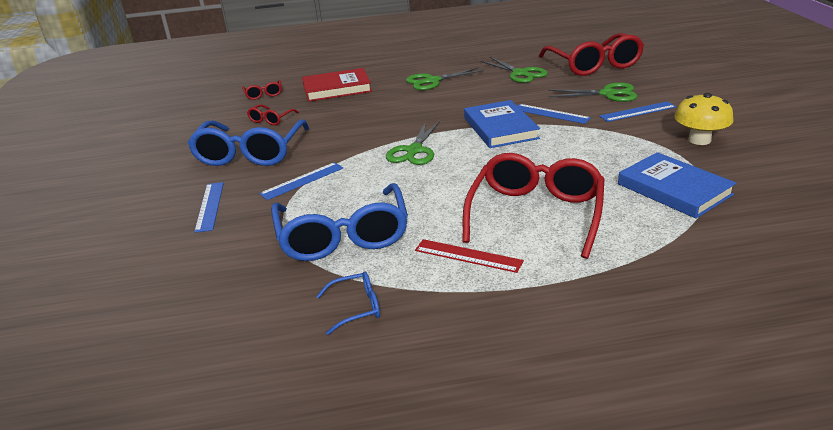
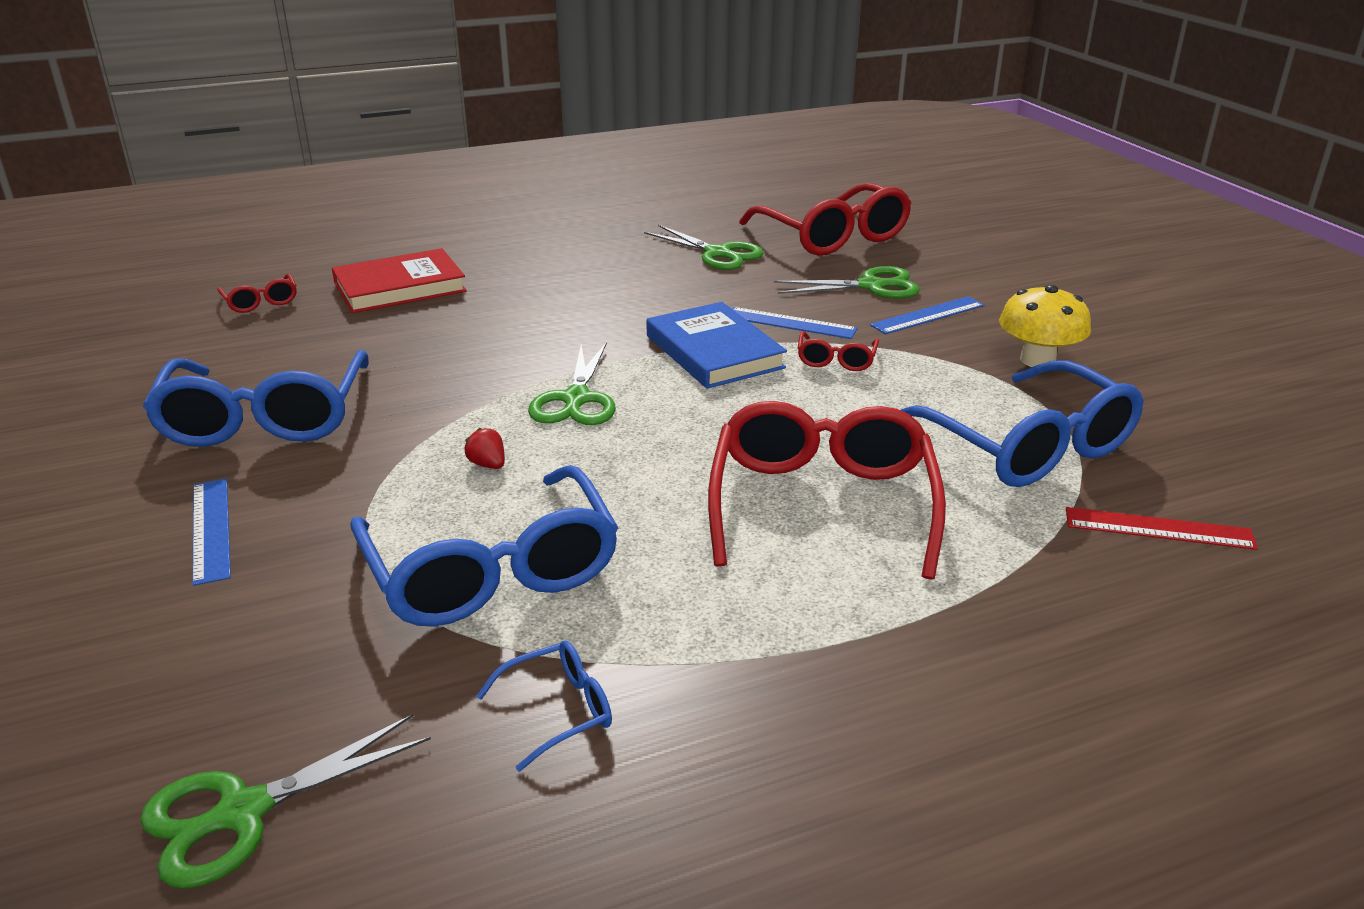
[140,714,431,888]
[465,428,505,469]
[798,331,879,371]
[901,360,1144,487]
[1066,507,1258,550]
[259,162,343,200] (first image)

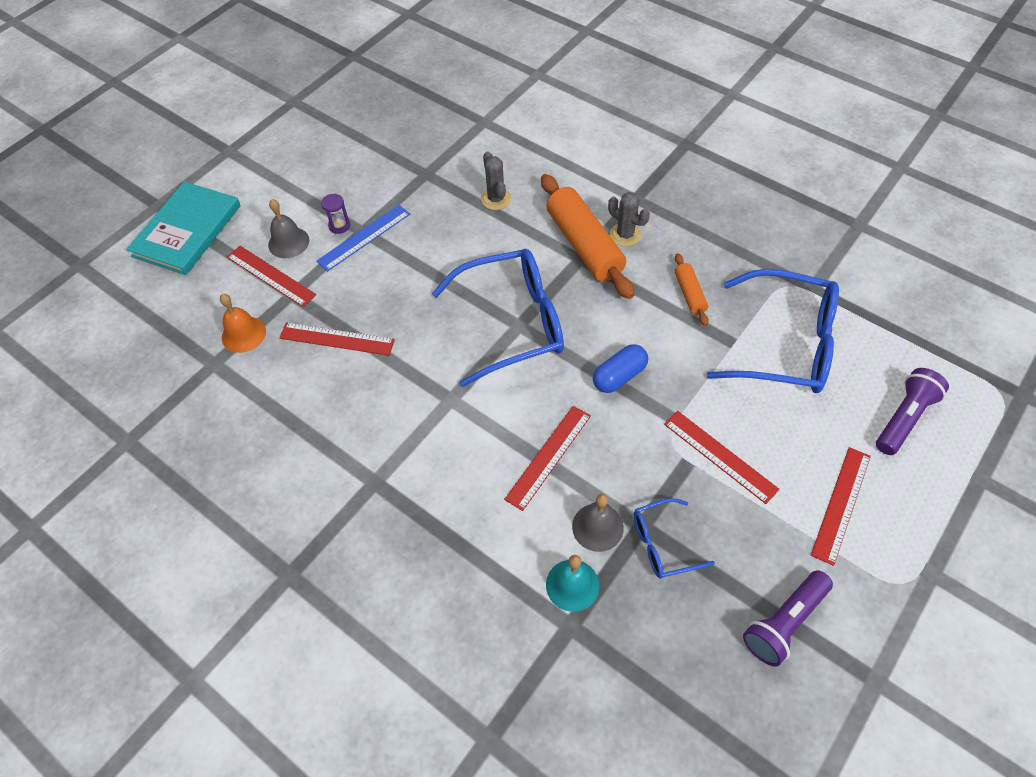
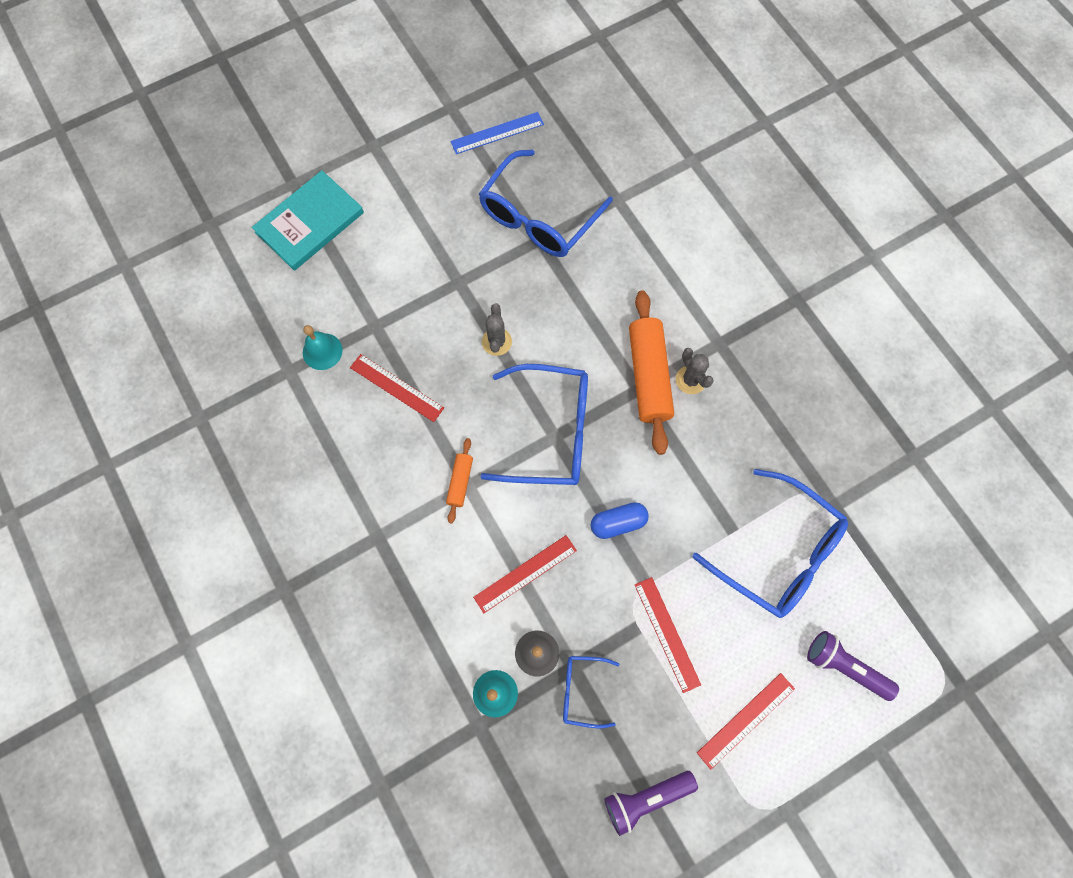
[303,325,343,370]
[446,438,473,524]
[450,112,544,154]
[479,150,613,257]
[482,304,512,356]
[807,631,899,701]
[227,246,316,307] (first image)
[268,199,309,258] (first image)
[321,194,350,234] (first image)

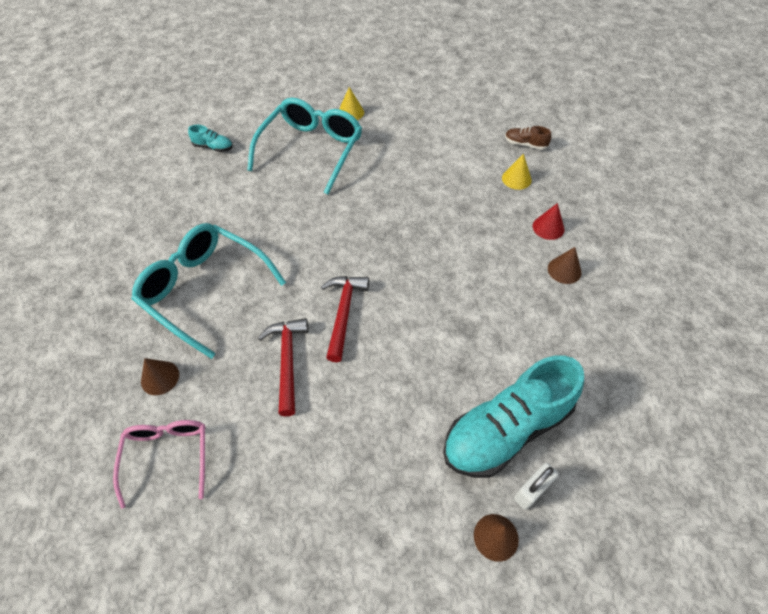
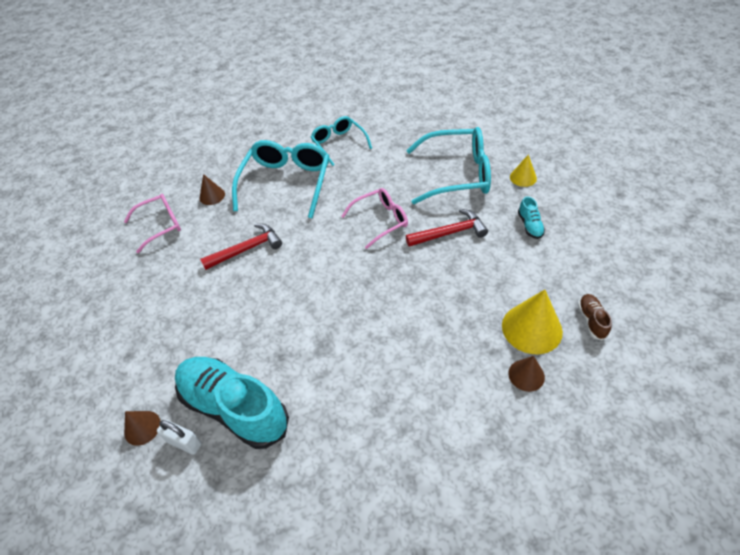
[311,116,372,166]
[341,188,408,249]
[406,209,488,247]
[502,290,563,354]
[508,356,545,392]
[518,196,545,239]
[533,203,564,240] (first image)

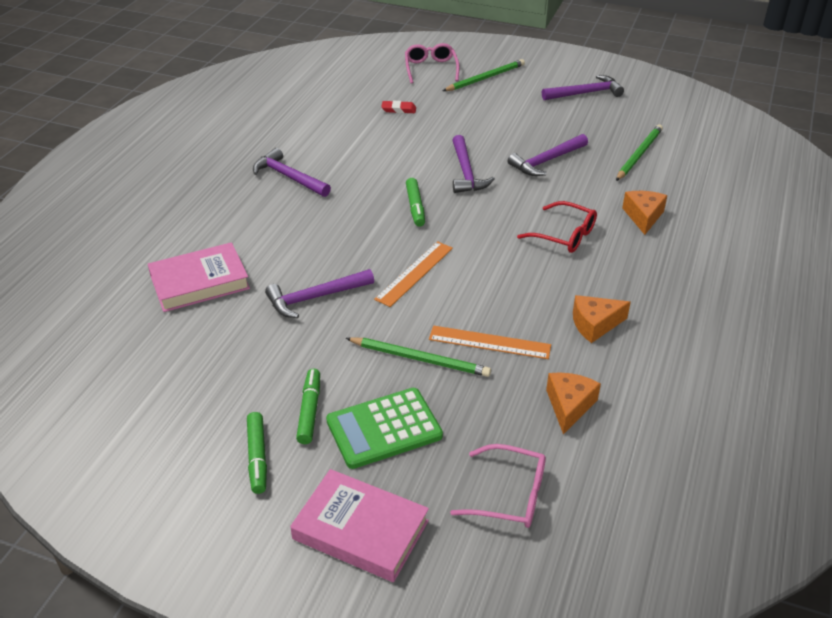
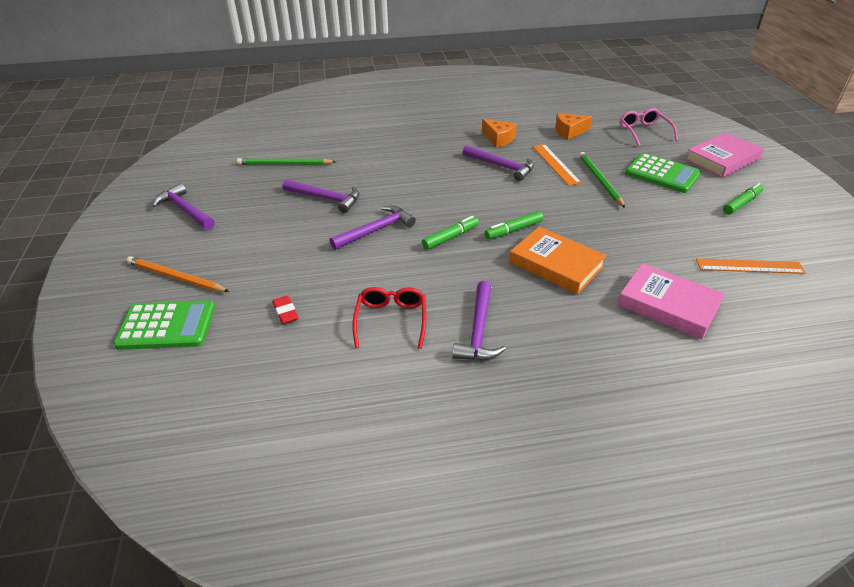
[113,300,215,350]
[127,256,230,292]
[352,287,426,349]
[463,145,534,181]
[484,211,543,239]
[509,227,607,294]
[685,132,764,178]
[696,258,806,274]
[622,191,668,235] (first image)

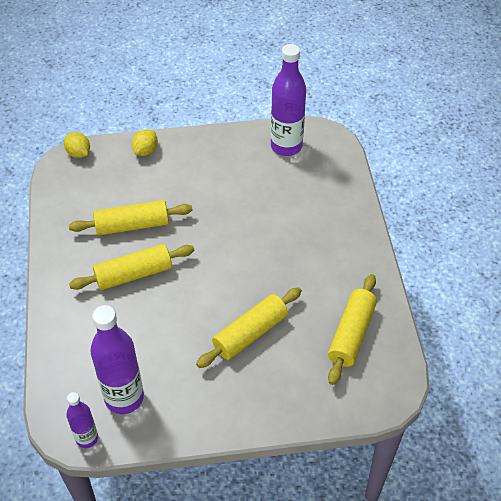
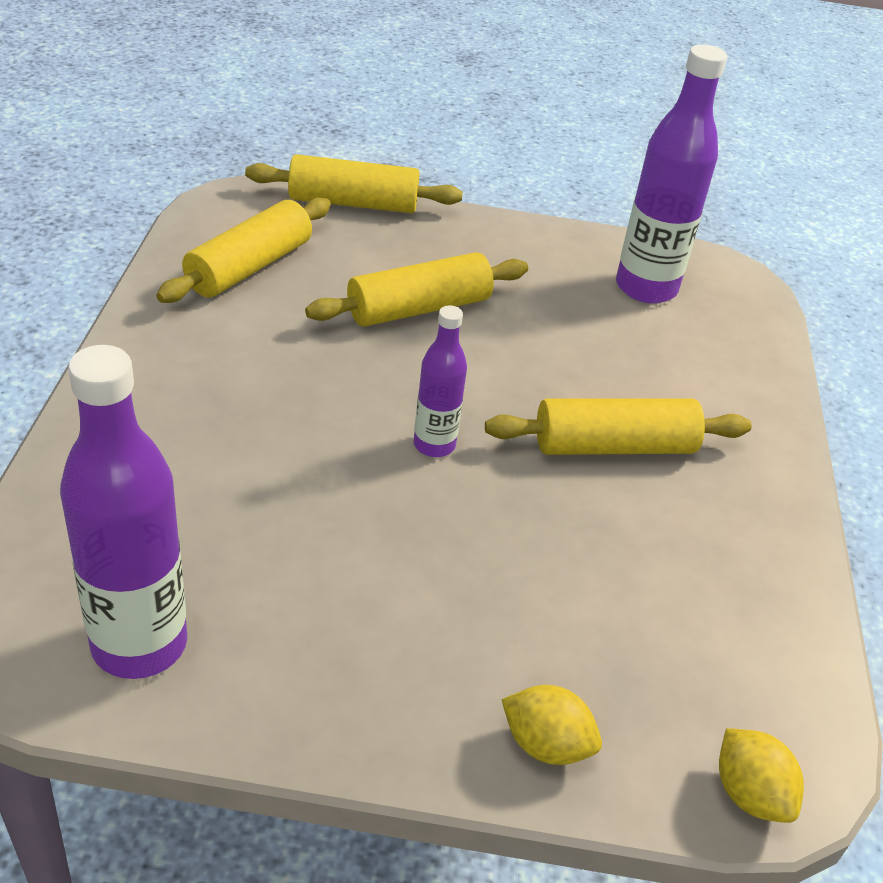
[245,154,463,213]
[413,305,467,457]
[501,685,602,765]

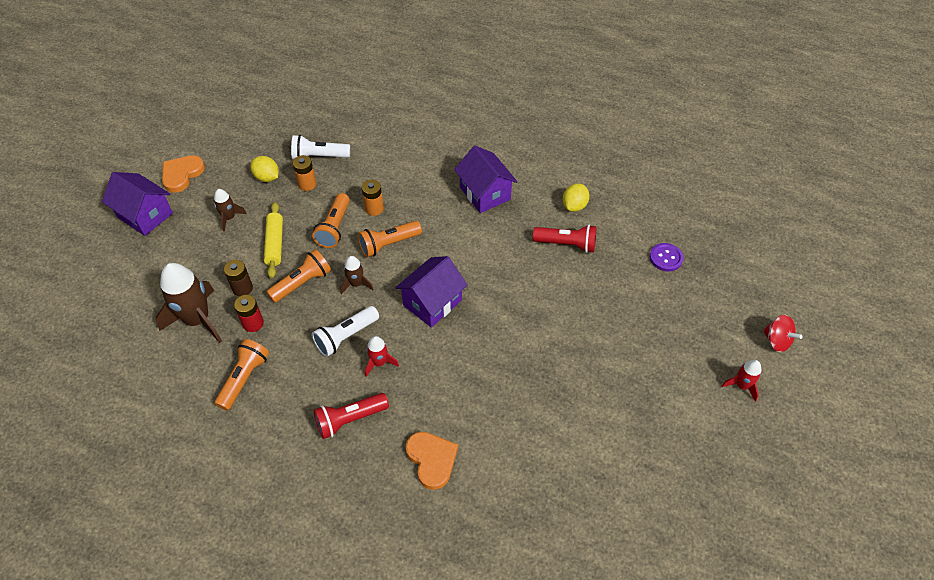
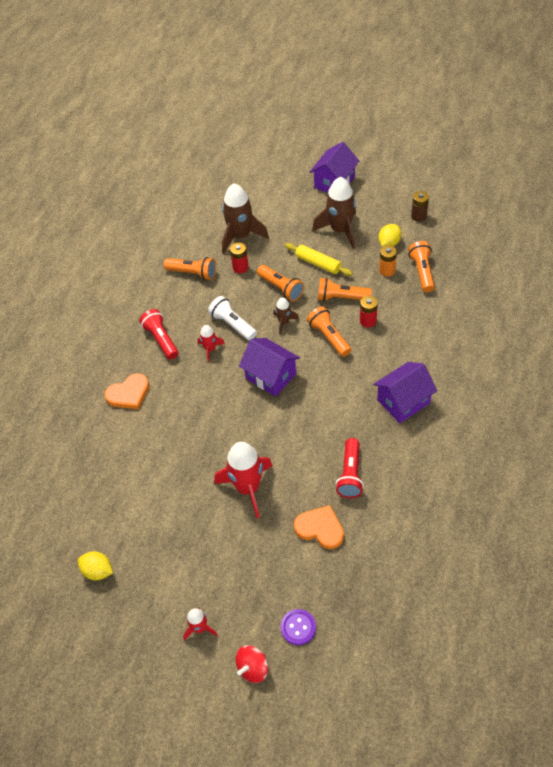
[78,551,113,580]
[215,442,273,518]
[281,609,316,645]
[285,243,353,276]
[294,505,344,549]
[312,177,356,249]
[360,296,378,327]
[408,241,435,292]
[411,191,429,222]

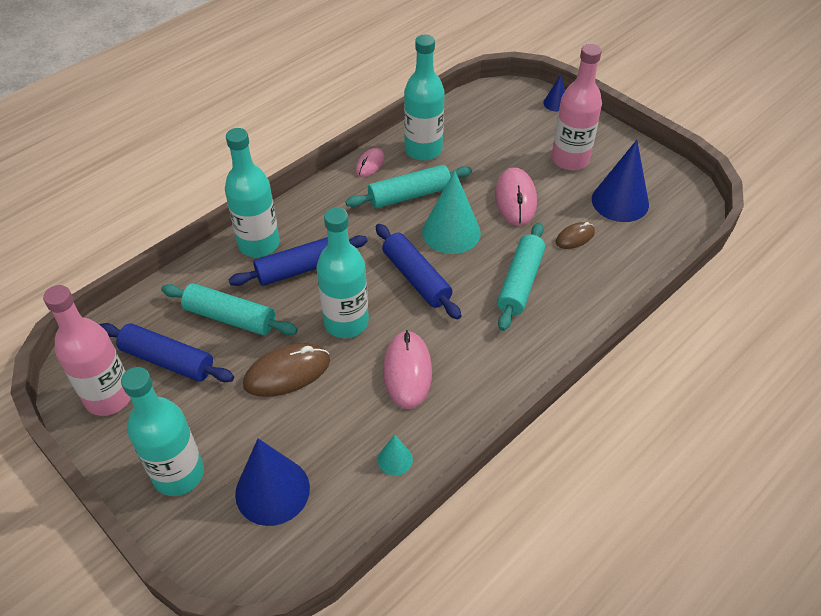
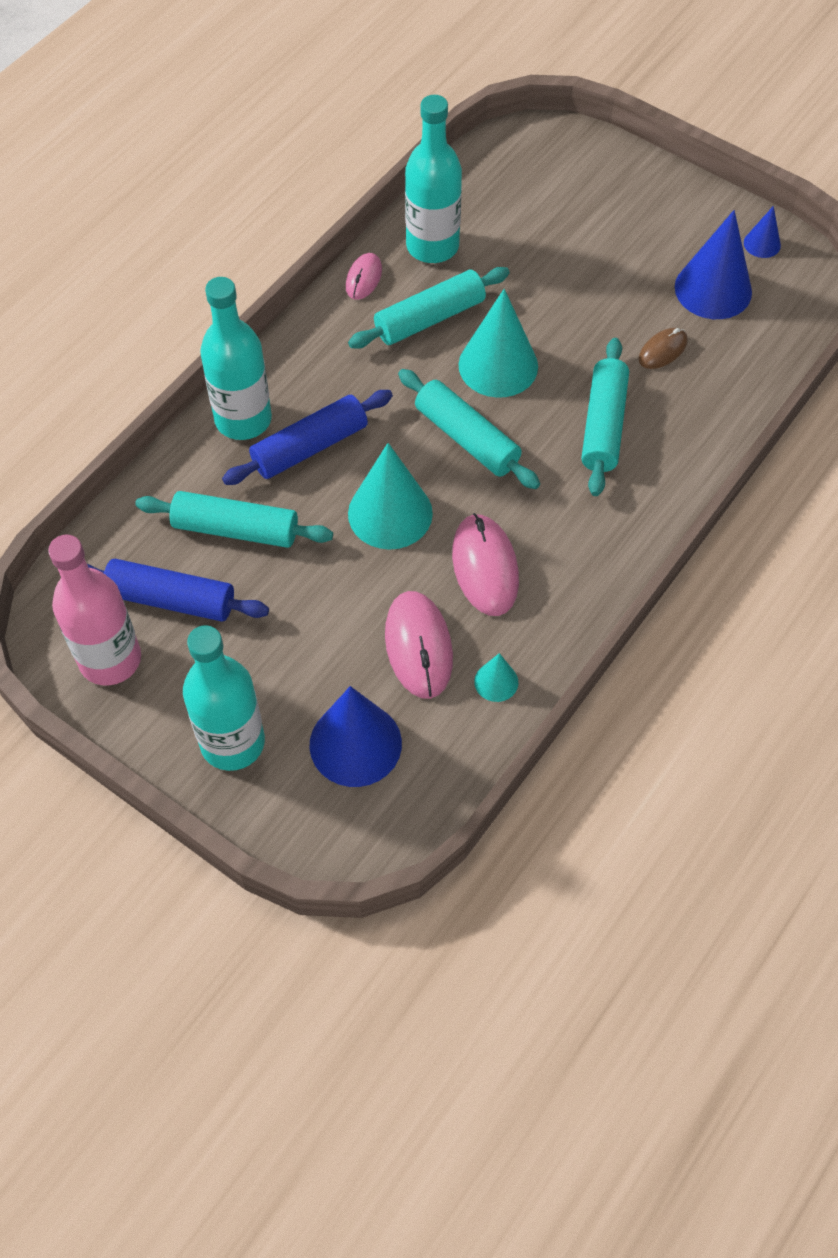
[348,443,433,550]
[385,591,453,699]
[398,369,540,489]
[744,206,781,258]
[243,343,330,397] (first image)
[552,44,602,171] (first image)

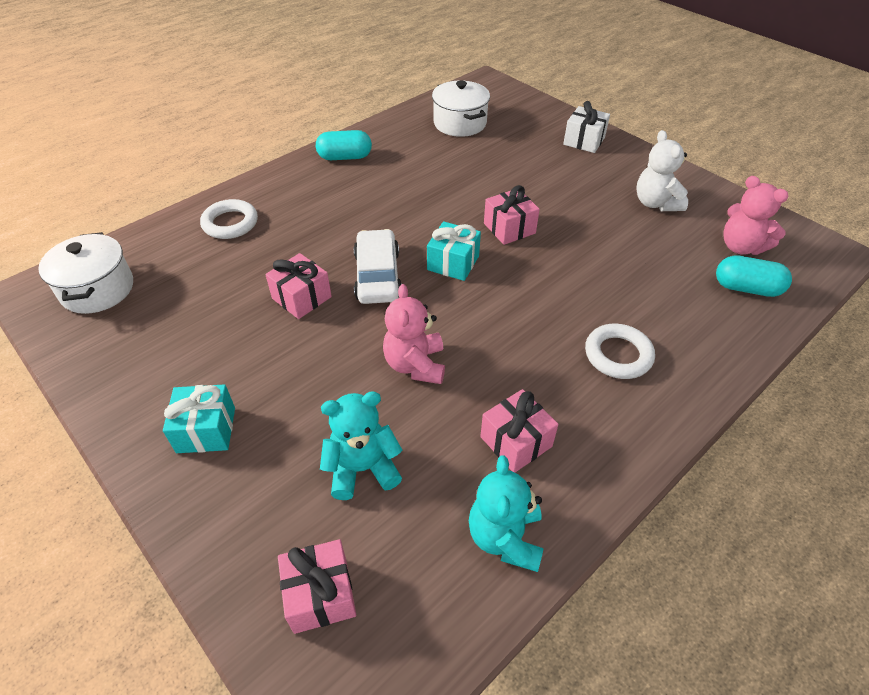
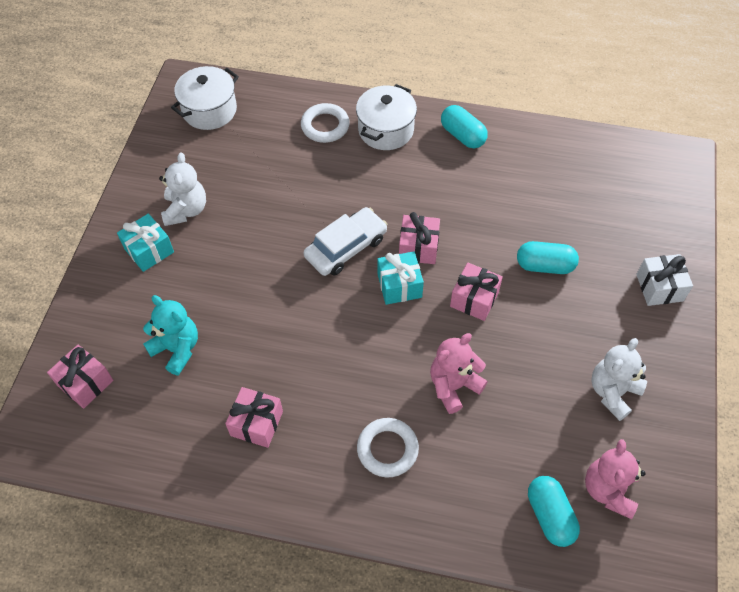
[159,153,206,226]
[356,84,417,150]
[399,212,440,264]
[430,333,488,414]
[517,241,579,274]
[469,455,544,572] (first image)

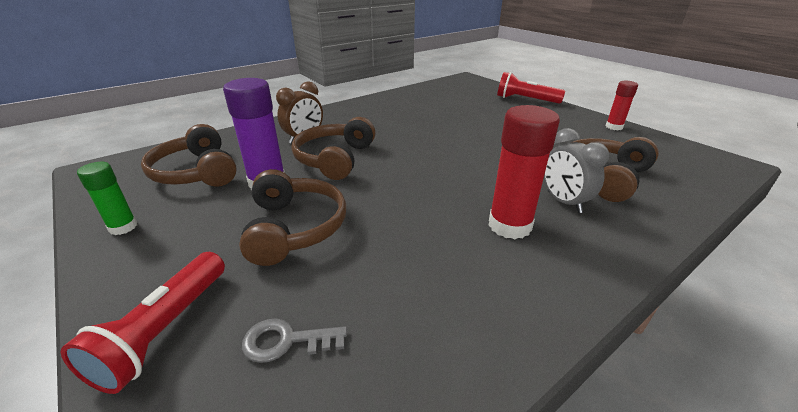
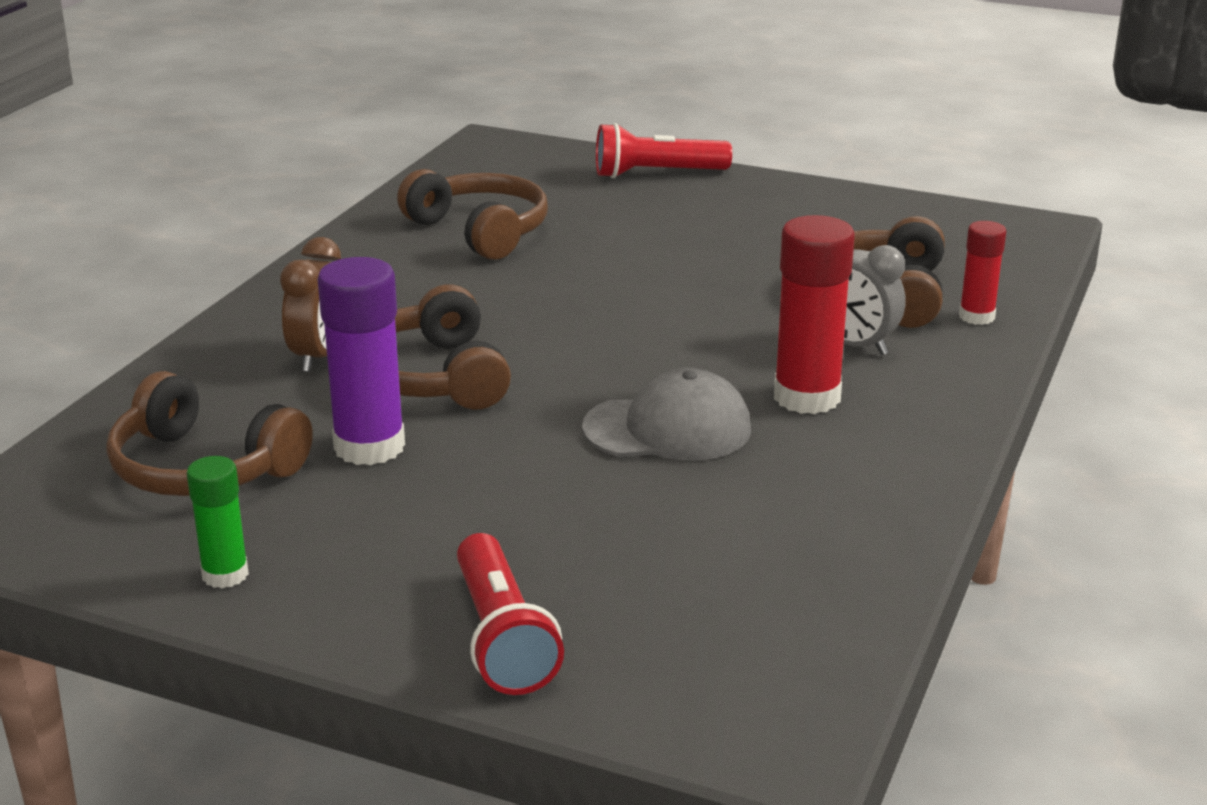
[397,169,548,260]
[582,368,751,461]
[959,221,1006,325]
[242,318,347,363] (first image)

